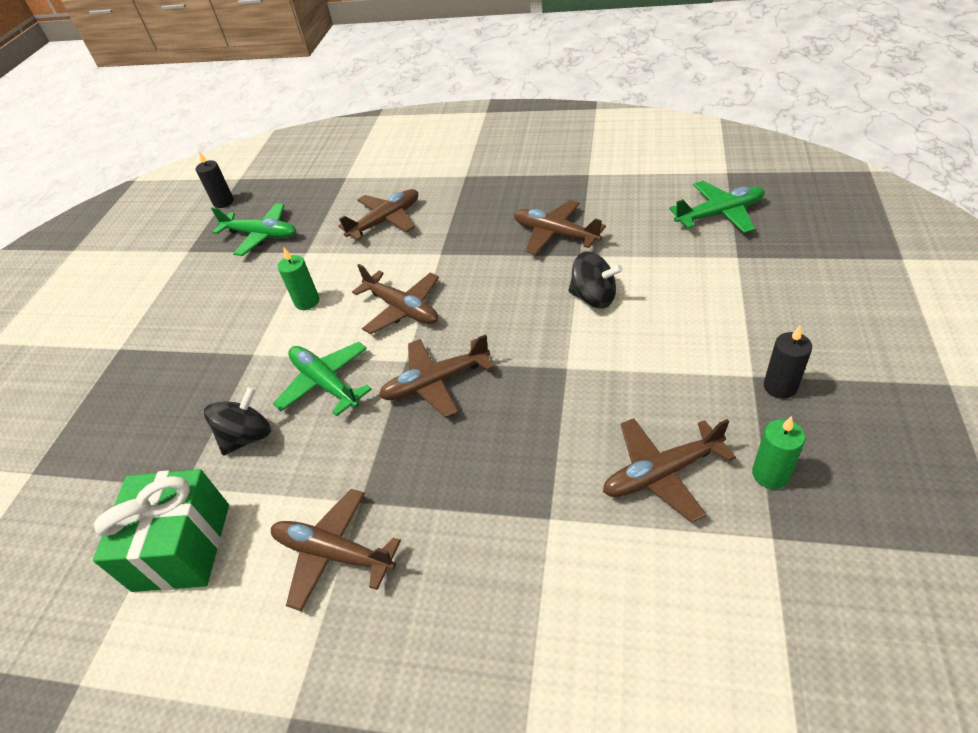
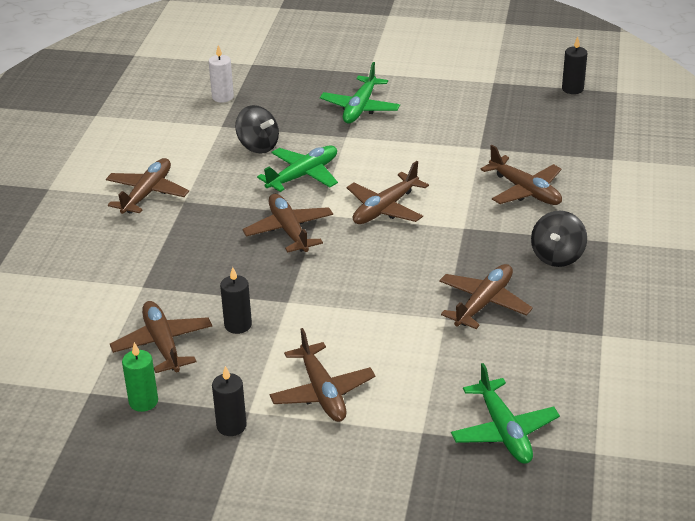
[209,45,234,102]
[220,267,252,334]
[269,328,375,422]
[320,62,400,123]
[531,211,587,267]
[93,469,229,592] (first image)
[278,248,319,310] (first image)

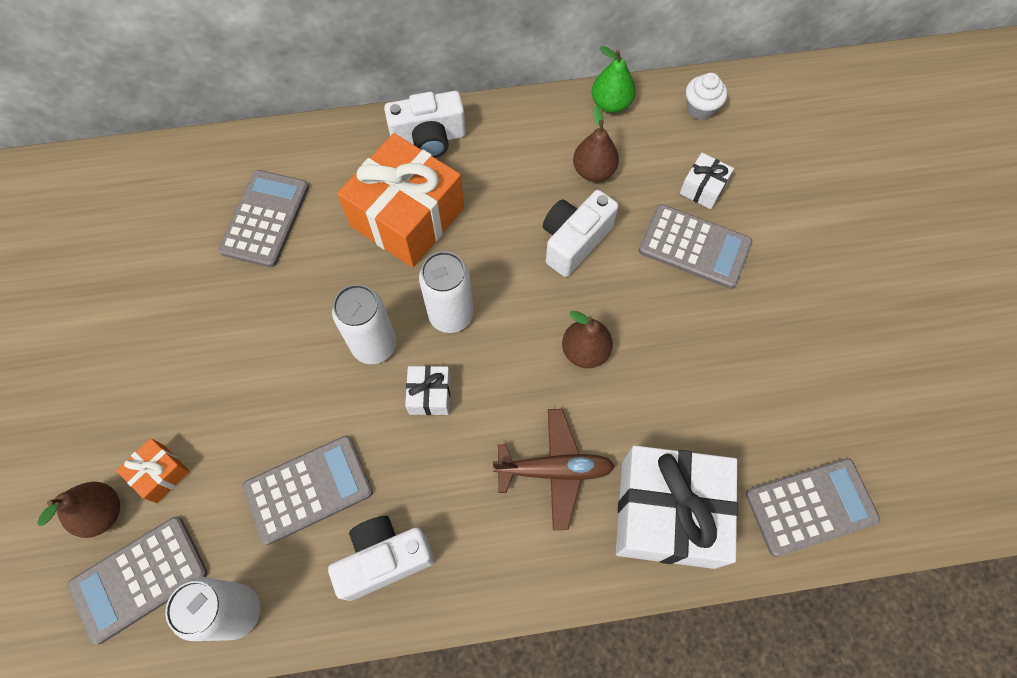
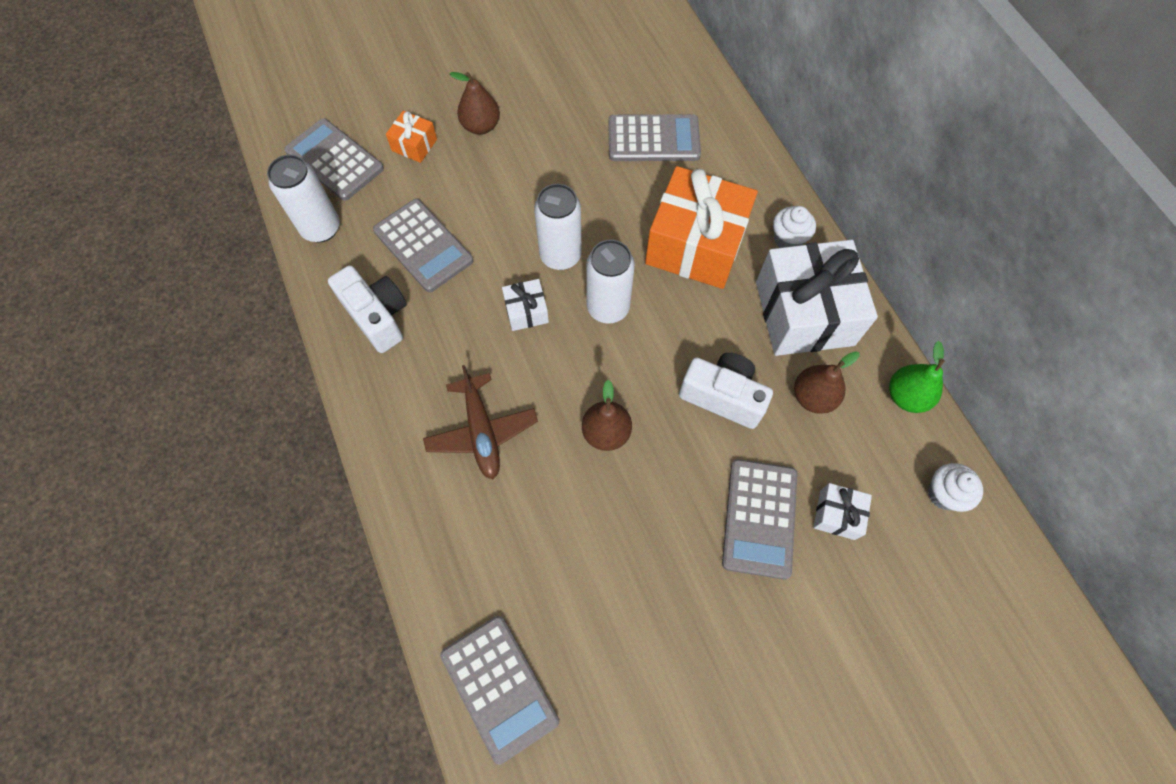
[450,72,500,135]
[756,240,878,356]
[773,206,816,248]

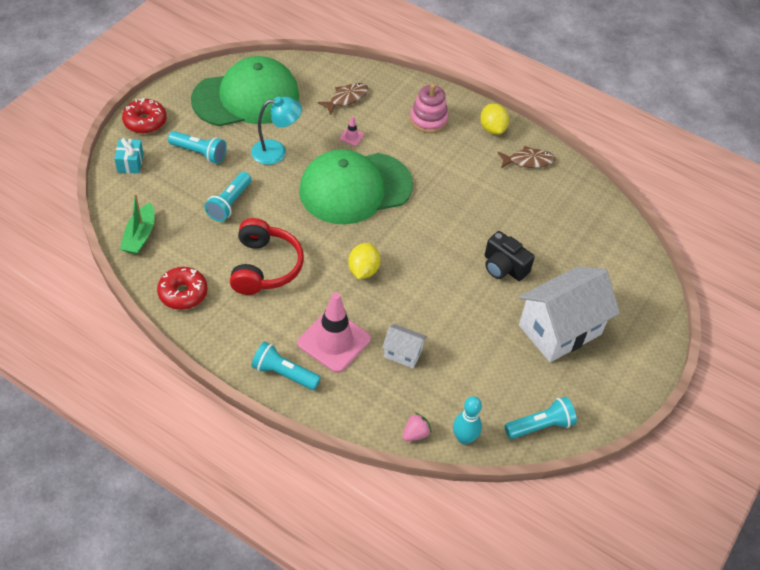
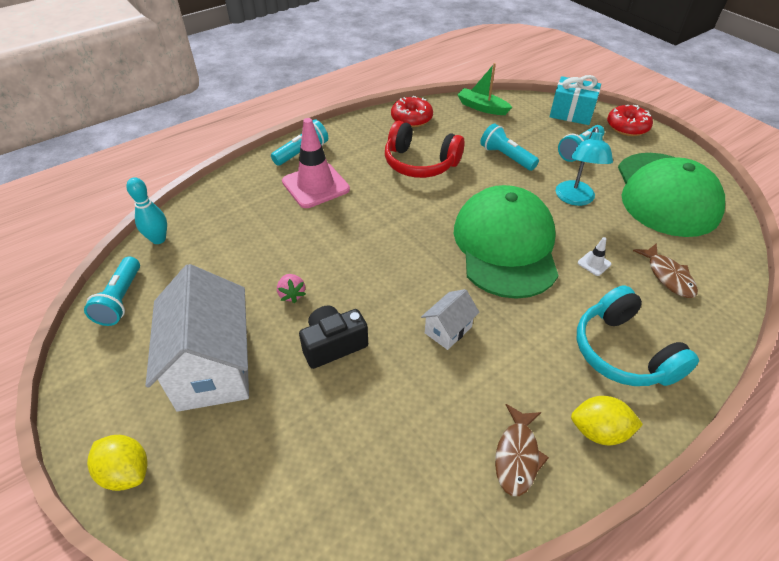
[87,435,147,491]
[277,274,306,303]
[421,289,480,350]
[550,75,601,125]
[577,285,699,386]
[578,237,611,276]

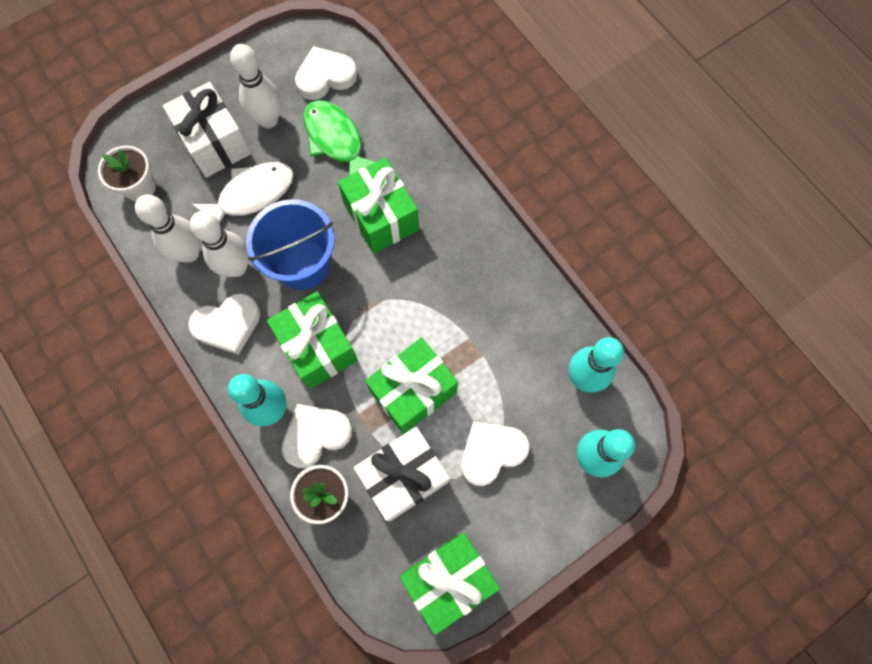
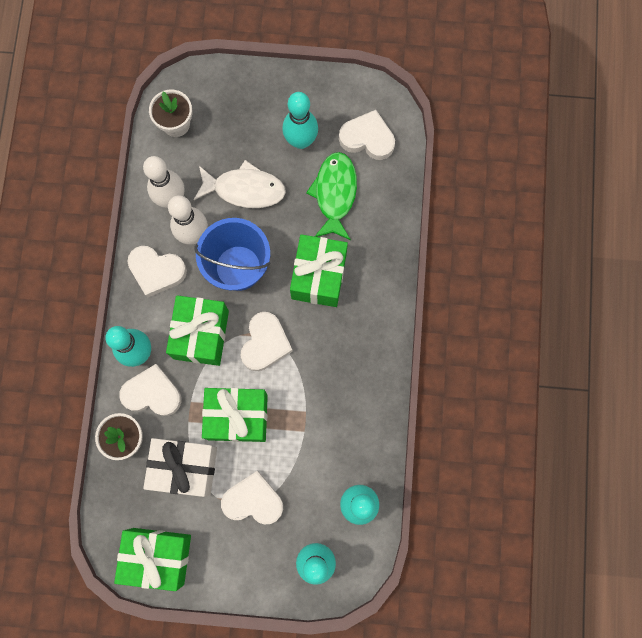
[241,312,293,371]
[282,92,318,149]
[163,82,251,178] (first image)

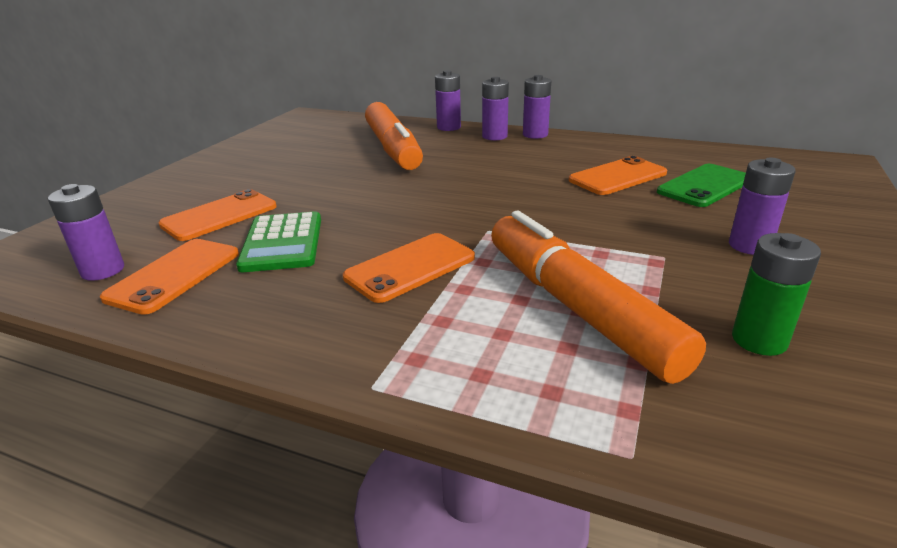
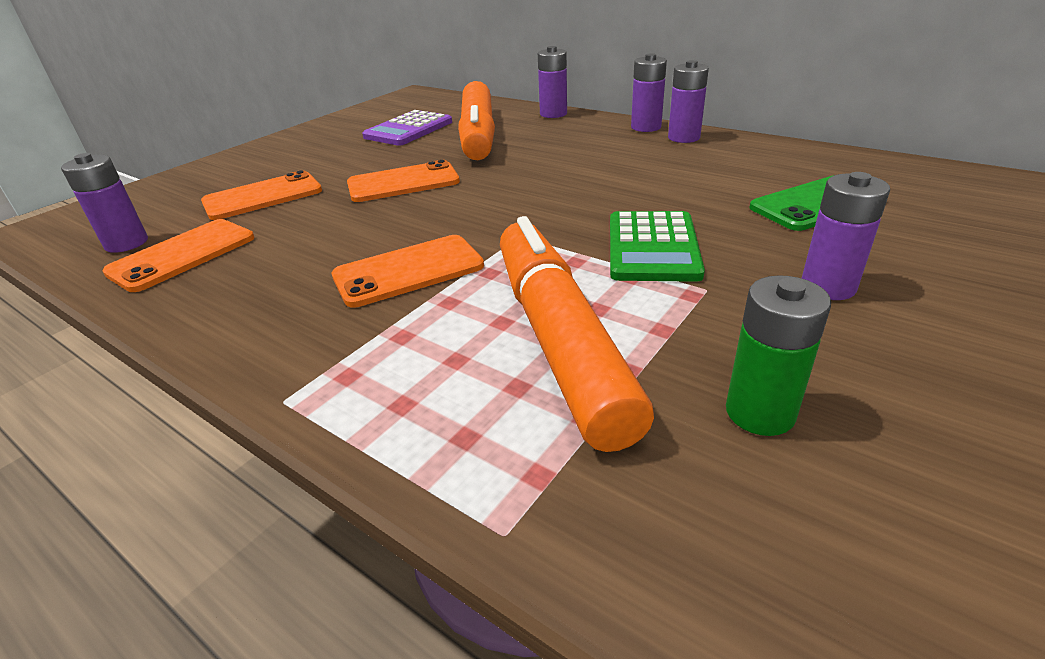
[347,160,460,202]
[362,110,452,146]
[610,211,705,282]
[668,60,709,143]

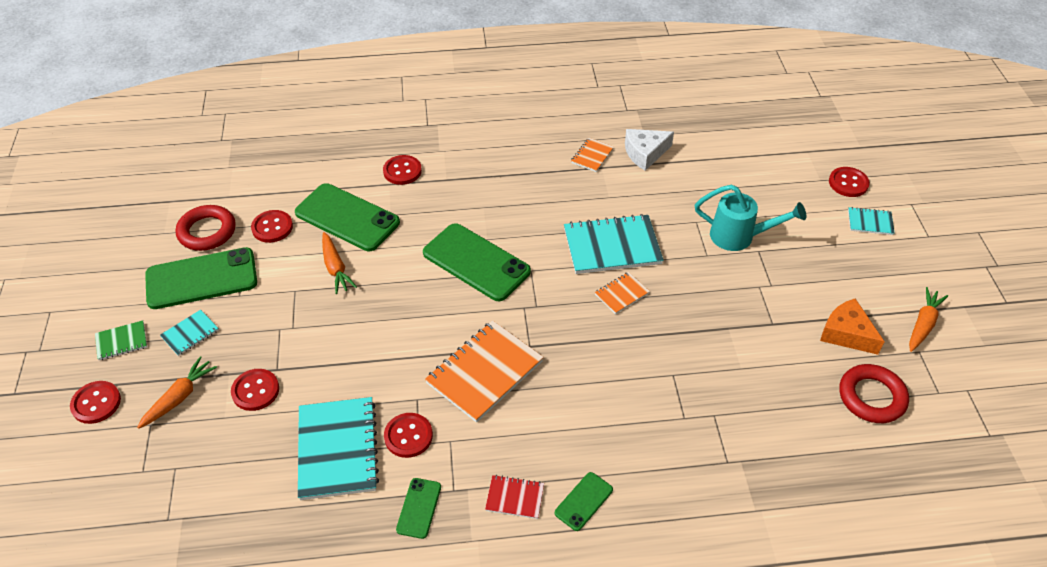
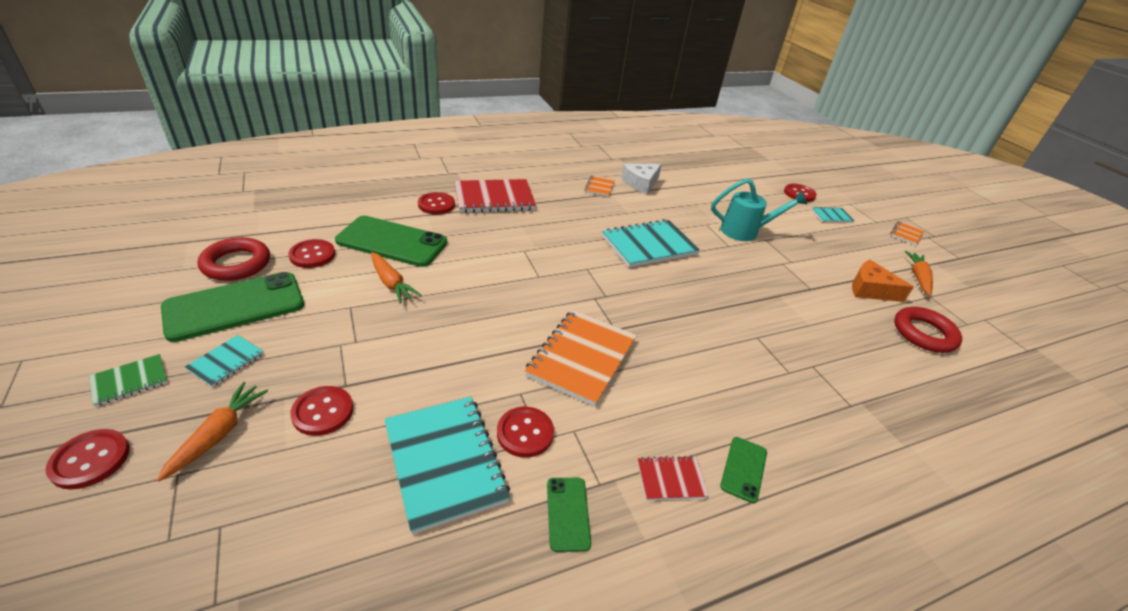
[454,179,536,213]
[891,221,925,246]
[423,223,531,301] (first image)

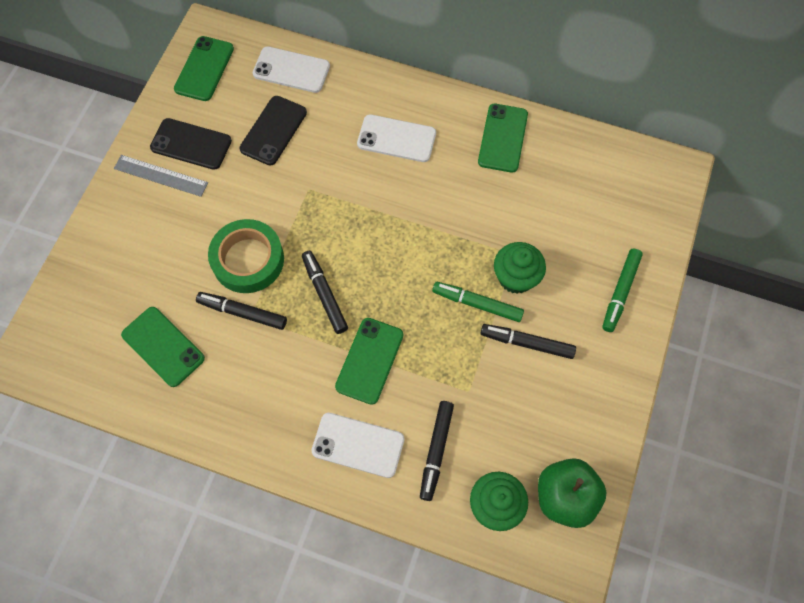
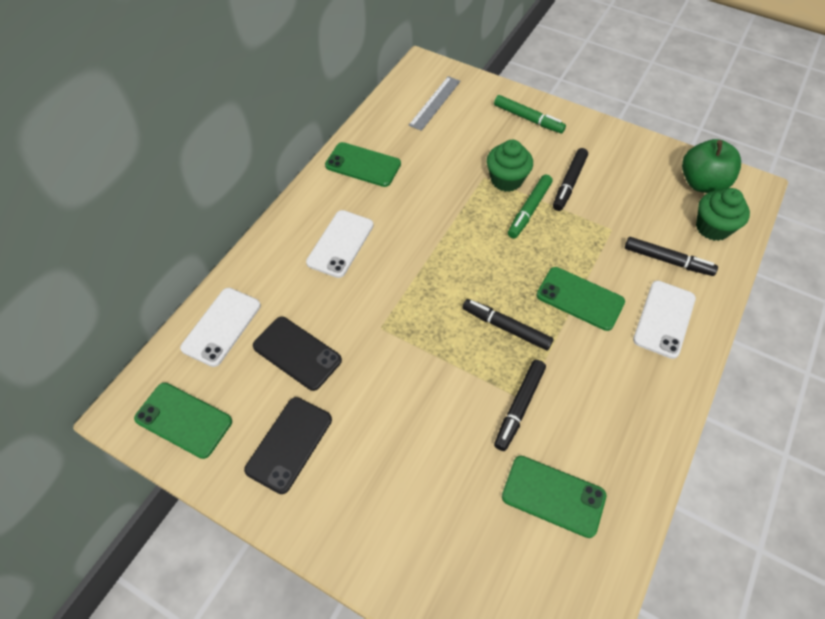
[409,76,460,131]
[462,299,554,351]
[502,456,606,538]
[208,219,284,293] (first image)

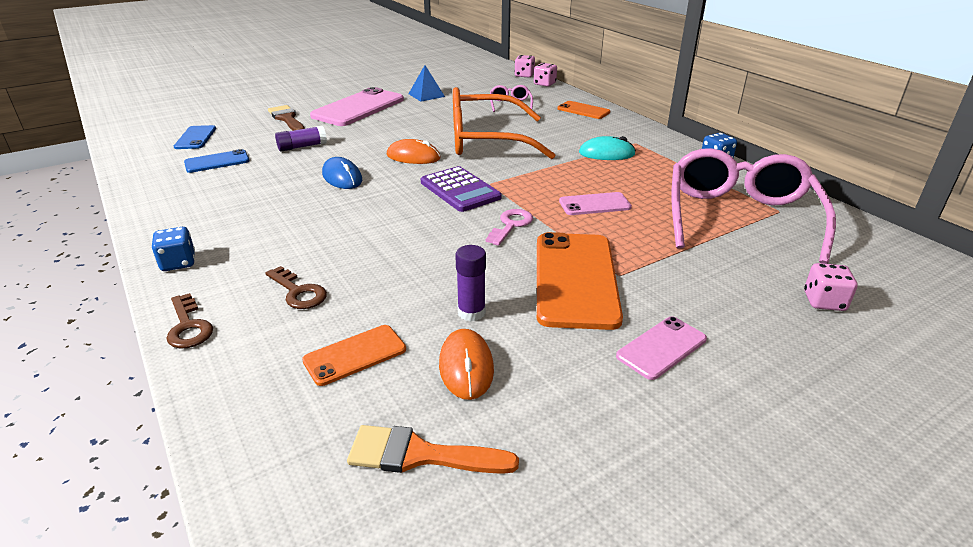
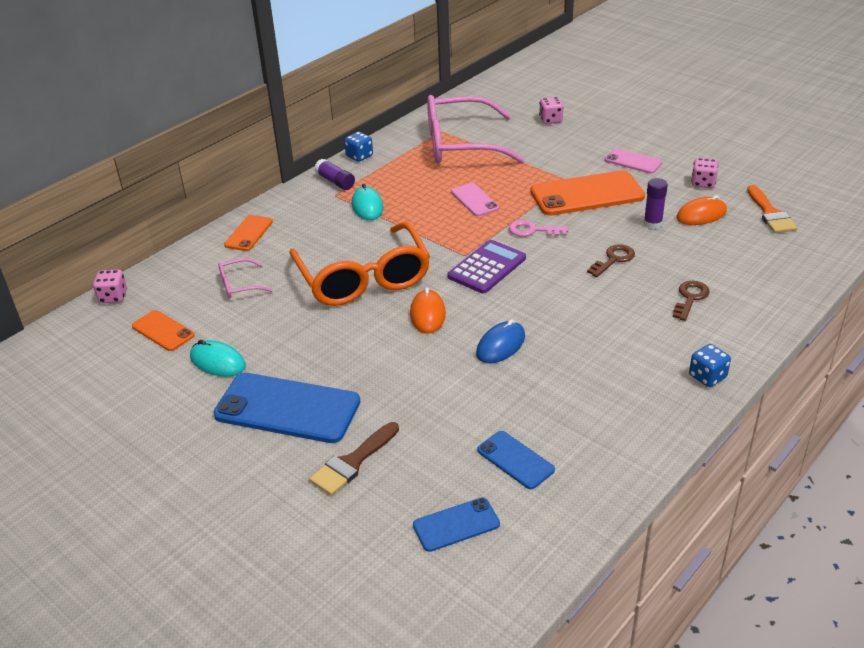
[132,310,195,351]
[190,340,246,377]
[213,373,360,443]
[314,159,355,190]
[587,244,635,277]
[691,158,718,188]

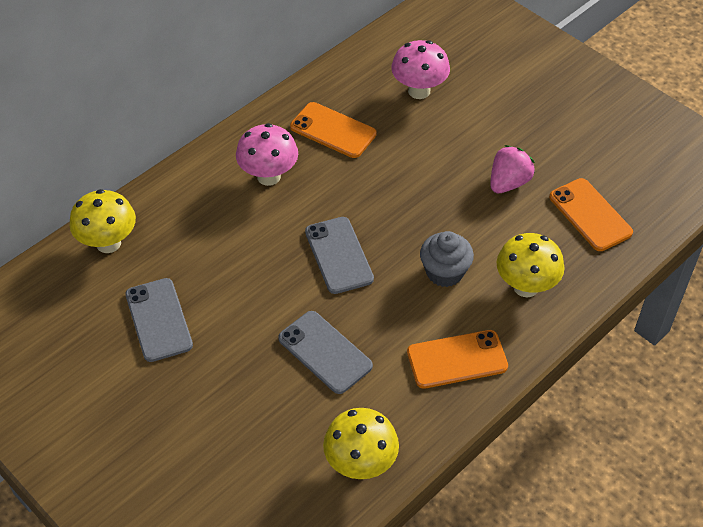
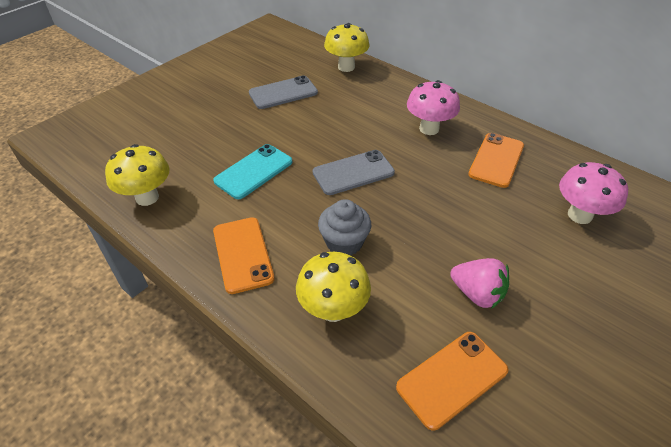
[213,144,292,199]

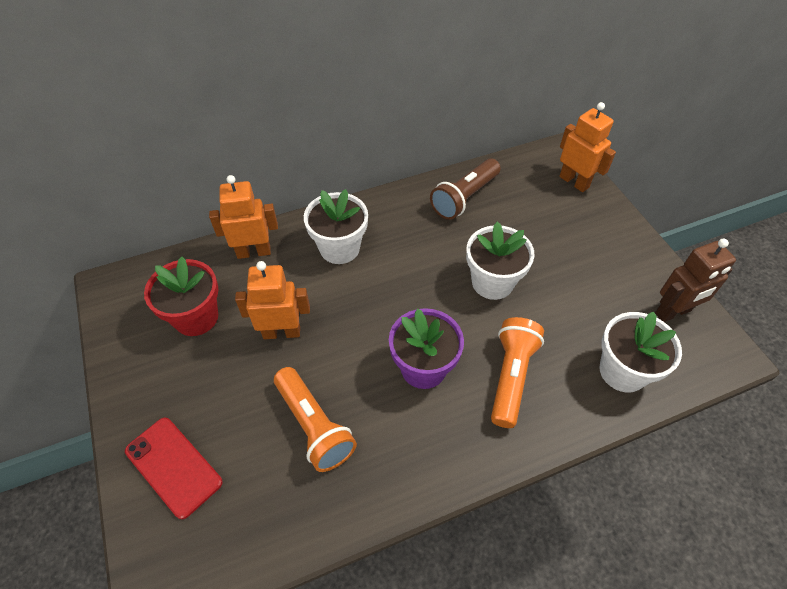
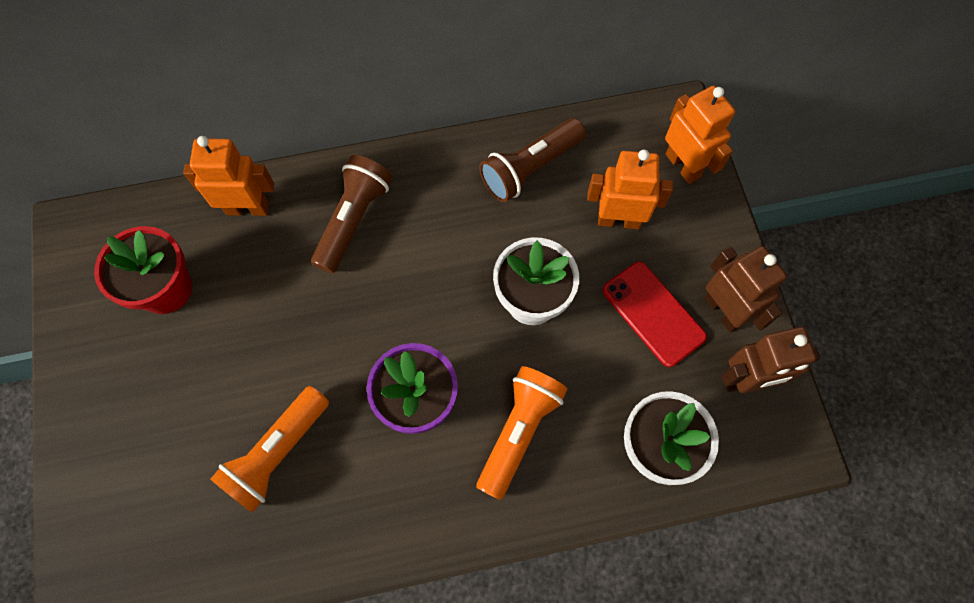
[210,386,329,513]
[311,155,392,273]
[587,149,673,229]
[602,261,707,367]
[704,246,787,332]

